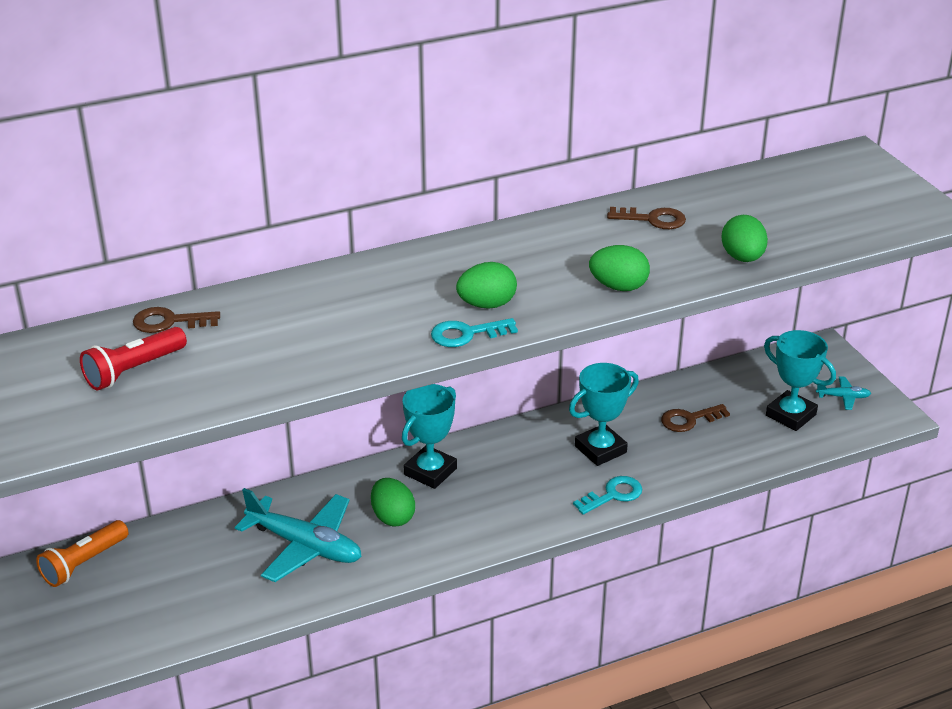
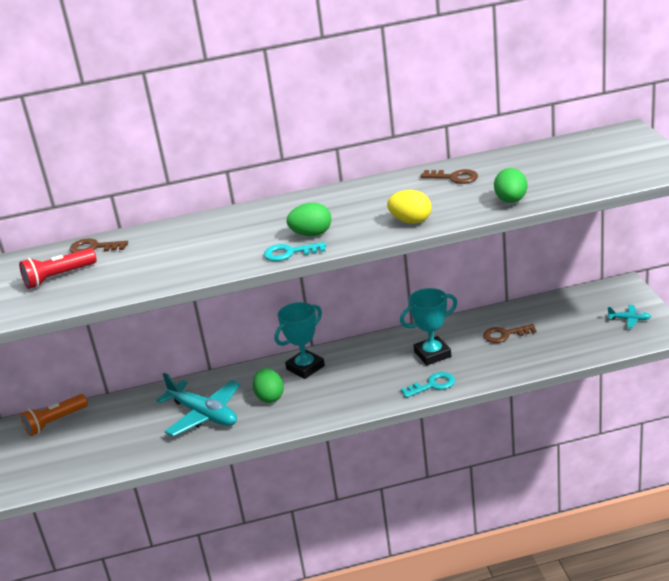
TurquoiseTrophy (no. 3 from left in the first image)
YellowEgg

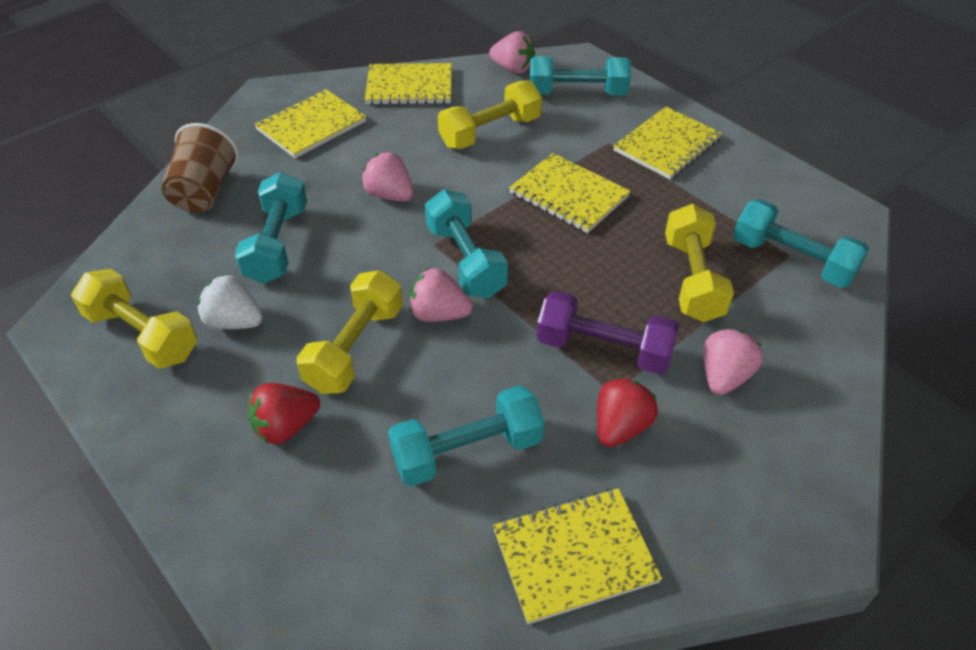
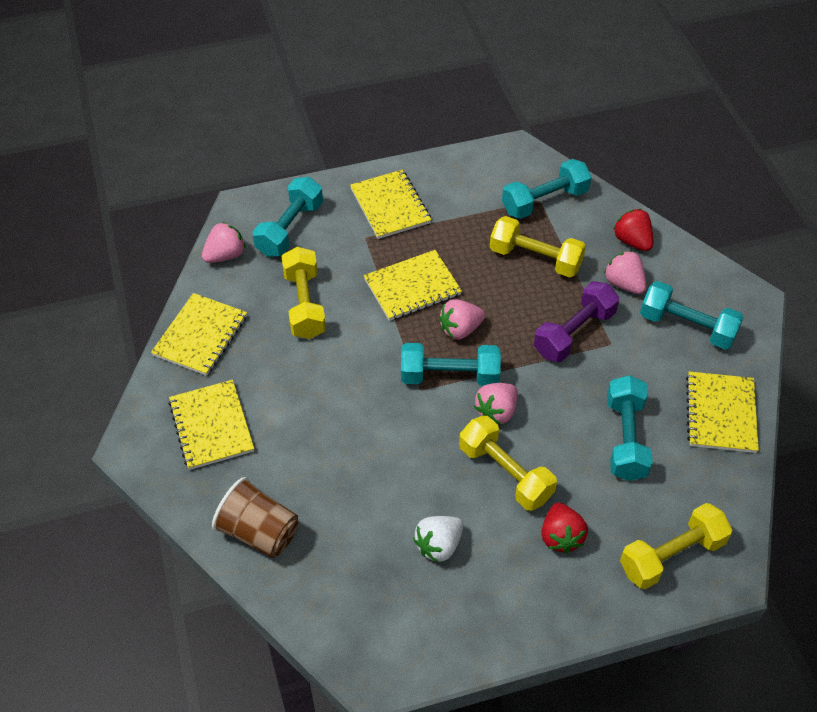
YellowDumbbell (no. 4 from left)
TurquoiseDumbbell (no. 5 from left)
PinkStrawberry (no. 2 from left)
RedStrawberry (no. 2 from left)

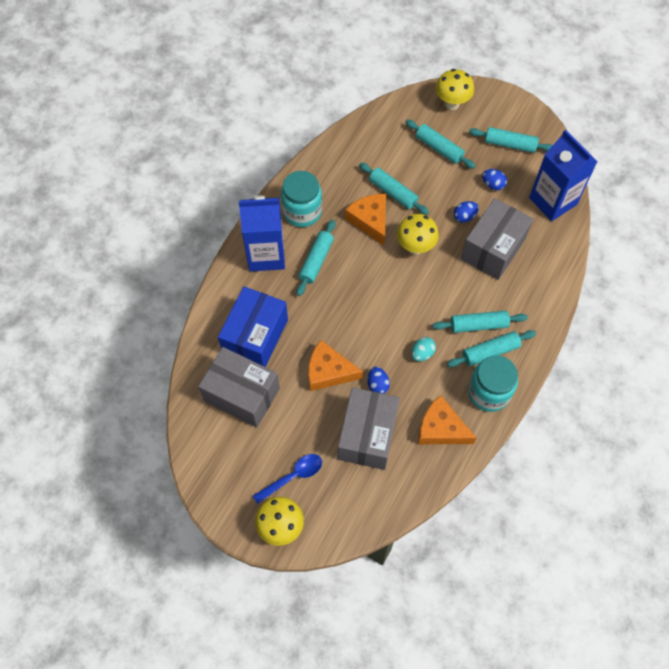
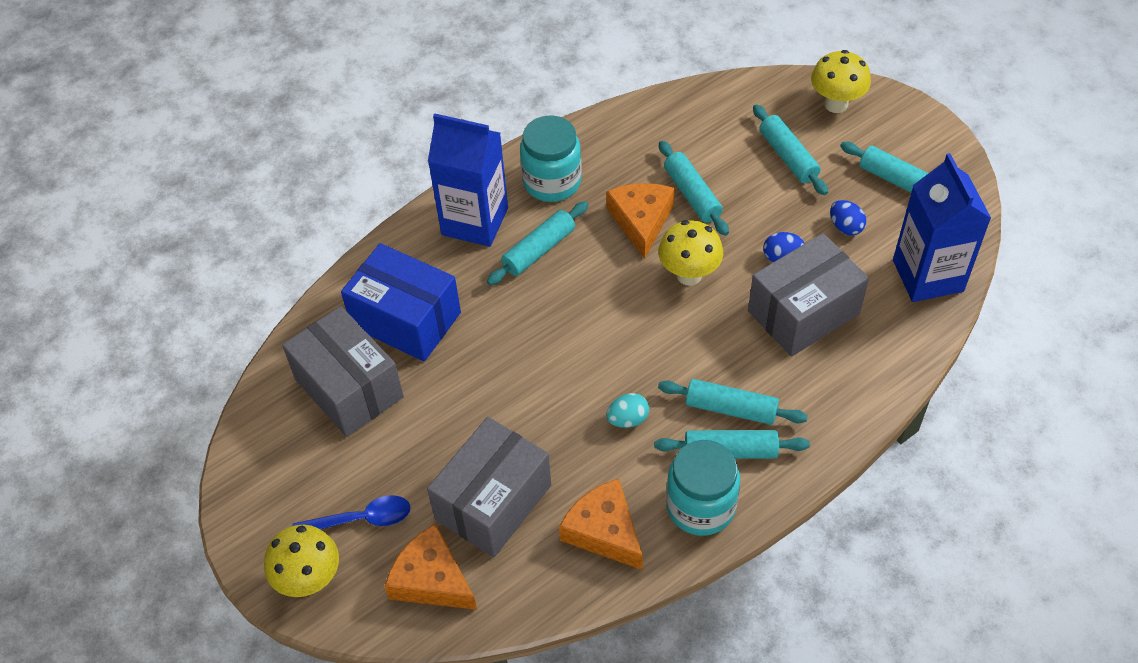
BlueEgg (no. 1 from left in the first image)
OrangeCheese (no. 1 from left)
BlueBox

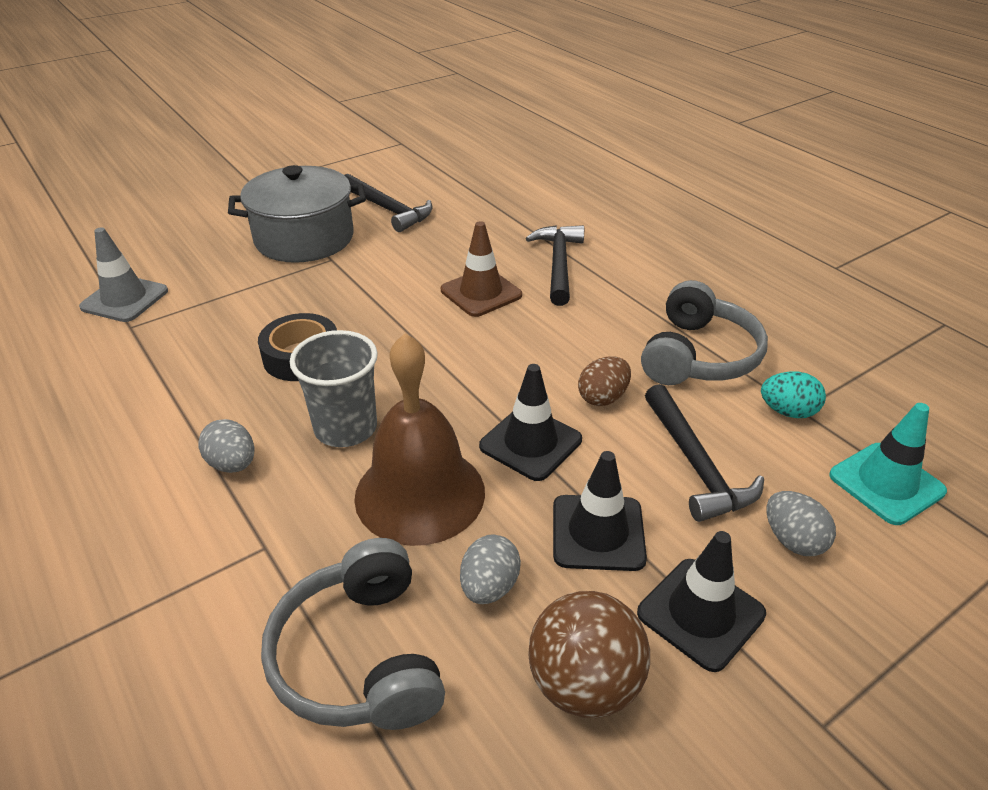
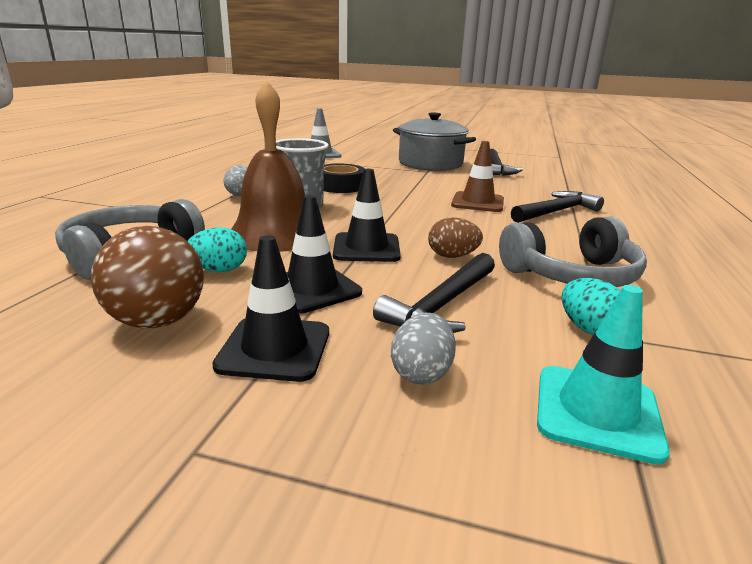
TurquoiseEgg (no. 1 from left)

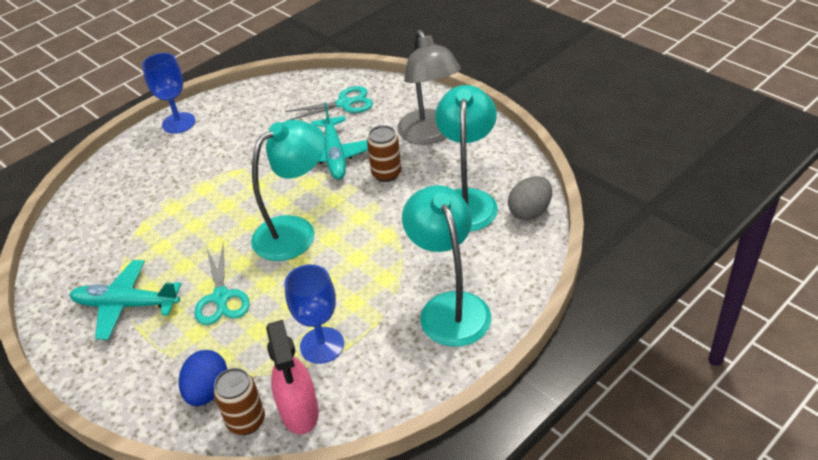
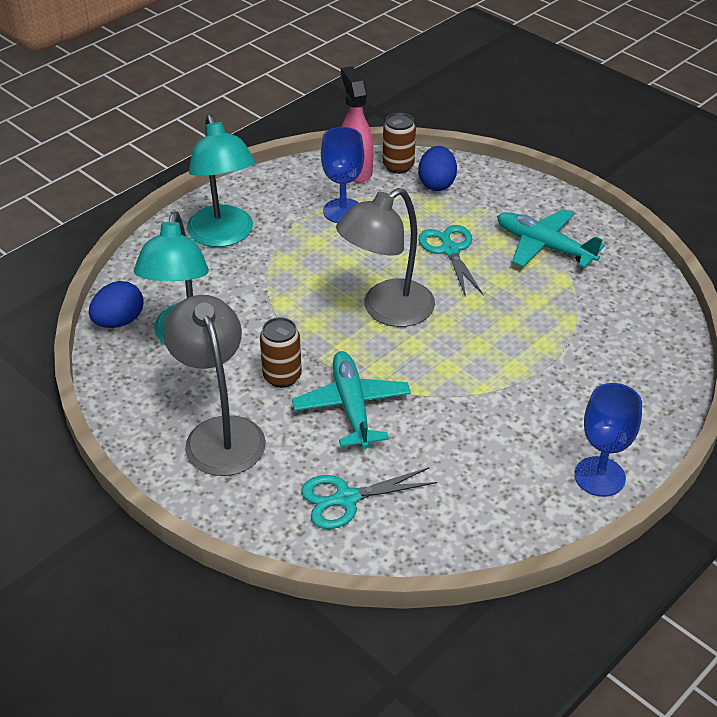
GreyLamp (no. 2 from left)
BlueEgg (no. 1 from left)
TurquoisePlane (no. 2 from left)

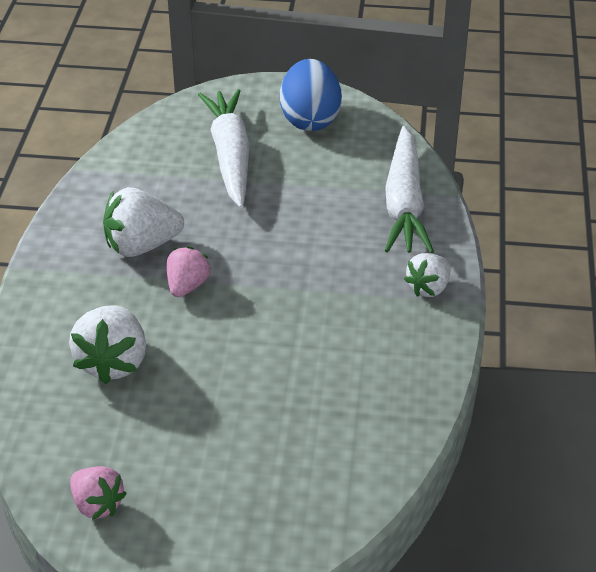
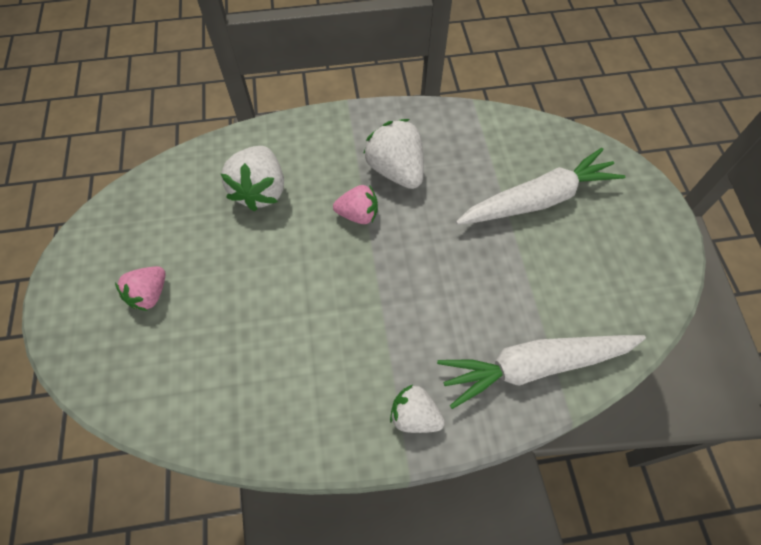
BlueEgg
PinkStrawberry (no. 1 from left)
WhiteStrawberry (no. 1 from left)

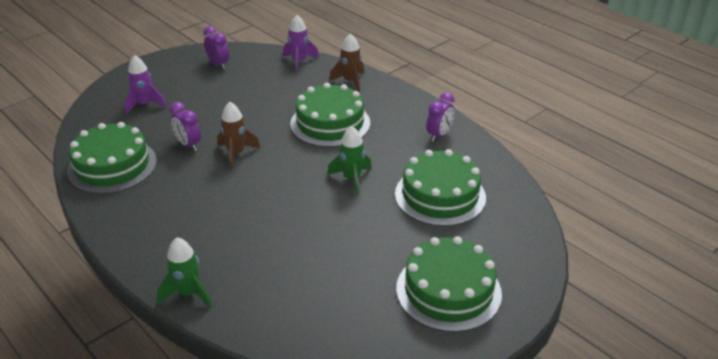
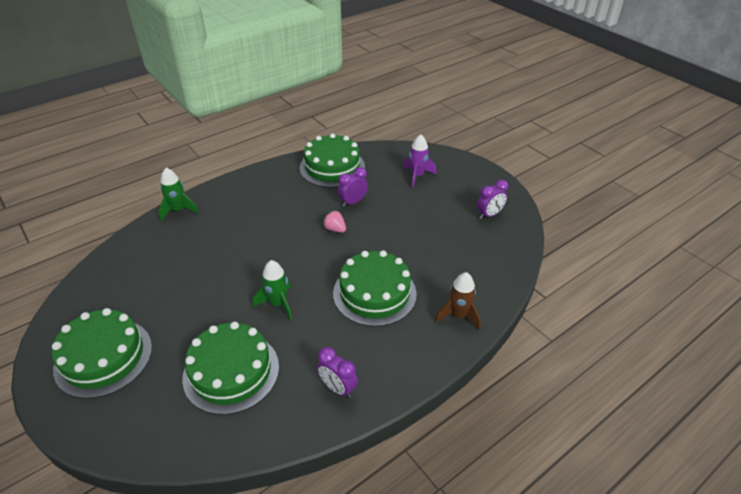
PurpleRocket (no. 2 from left in the first image)
PinkStrawberry

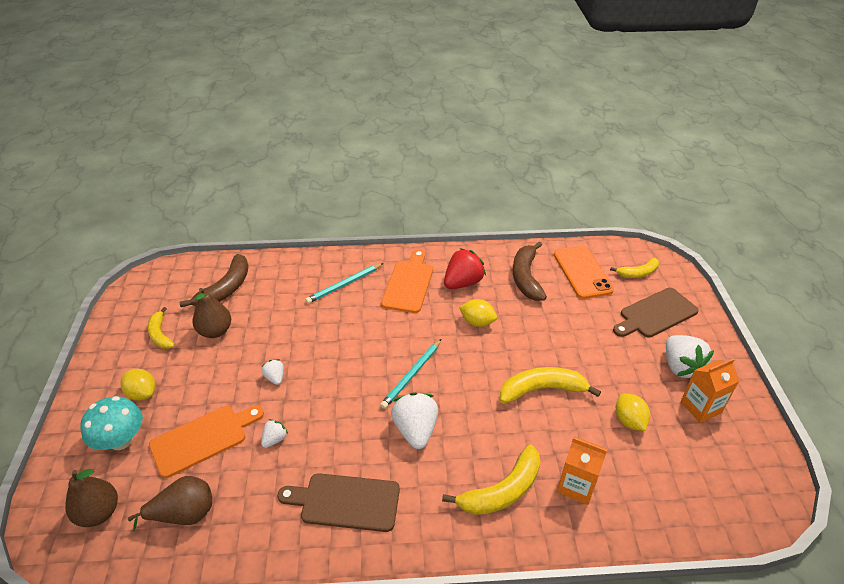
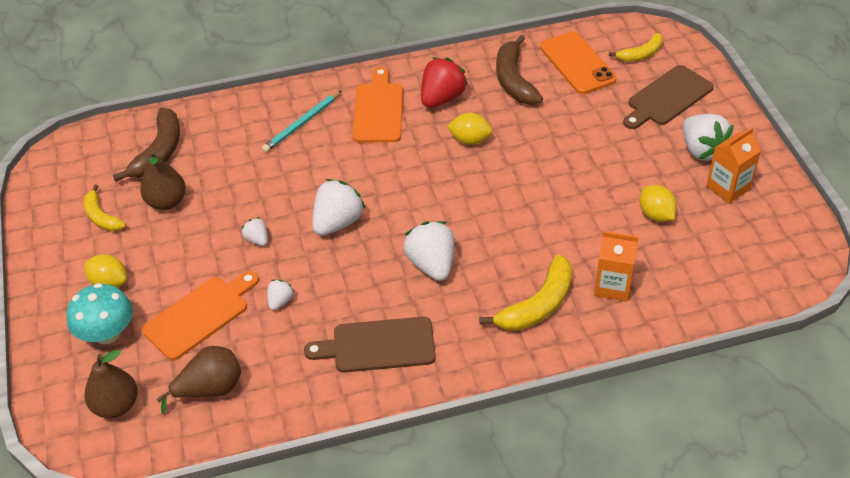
TurquoisePencil (no. 2 from left in the first image)
YellowBanana (no. 3 from left in the first image)
WhiteStrawberry (no. 3 from left)

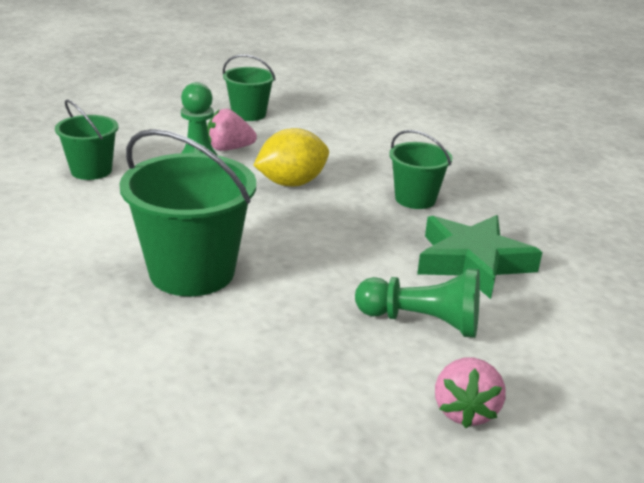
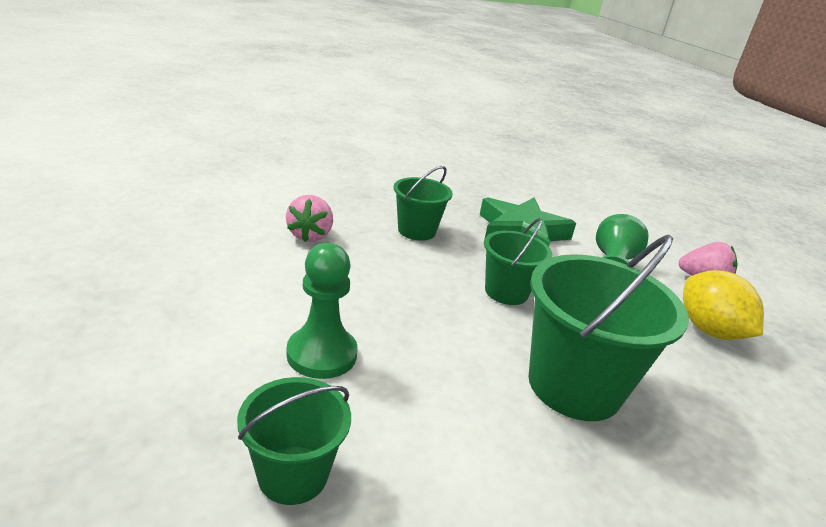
PinkStrawberry (no. 1 from left)
GreenBucket (no. 3 from left)
YellowLemon

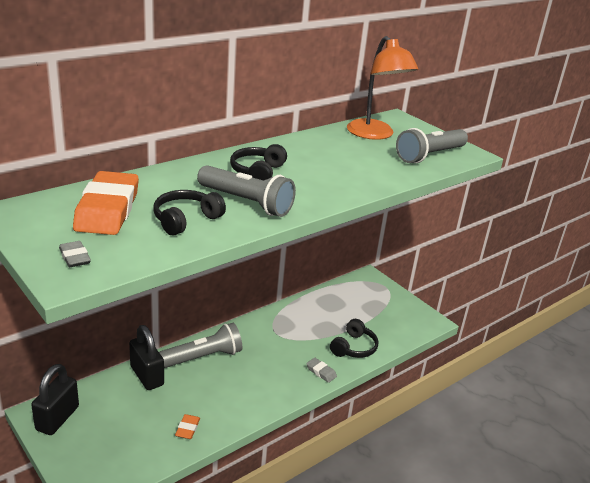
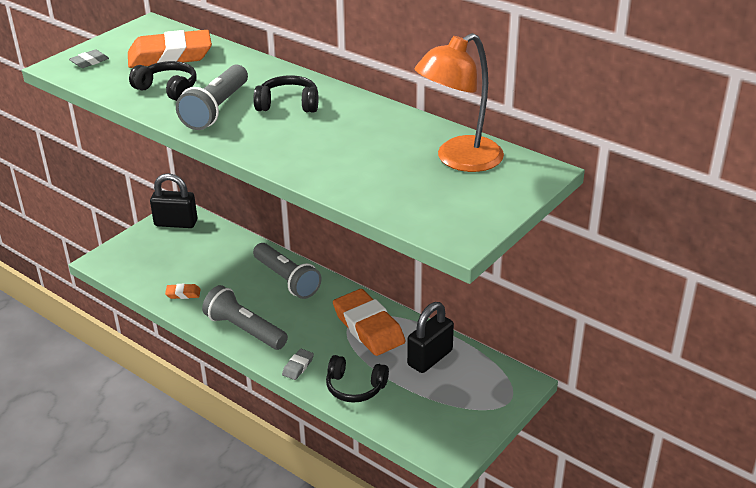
OrangeEraser (no. 3 from left)
BlackPadlock (no. 2 from left)
GreyFlashlight (no. 2 from left)

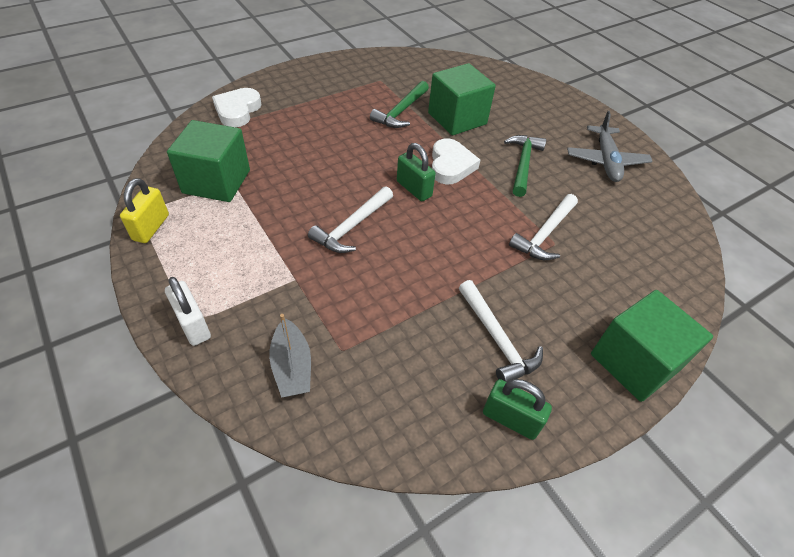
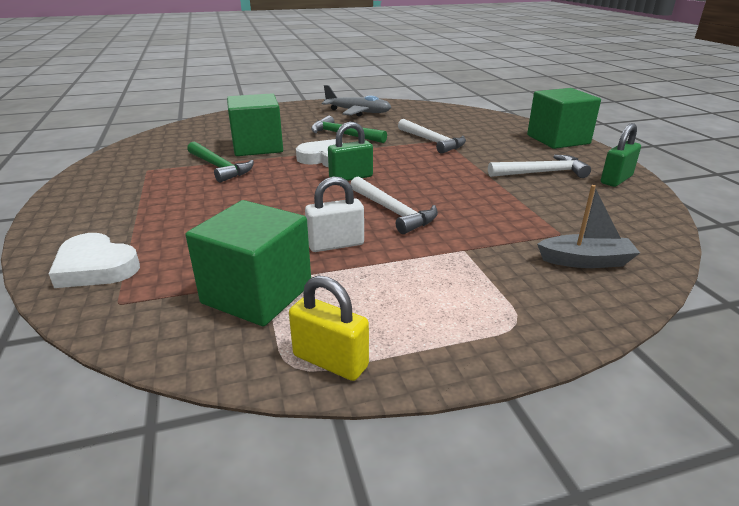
WhitePadlock

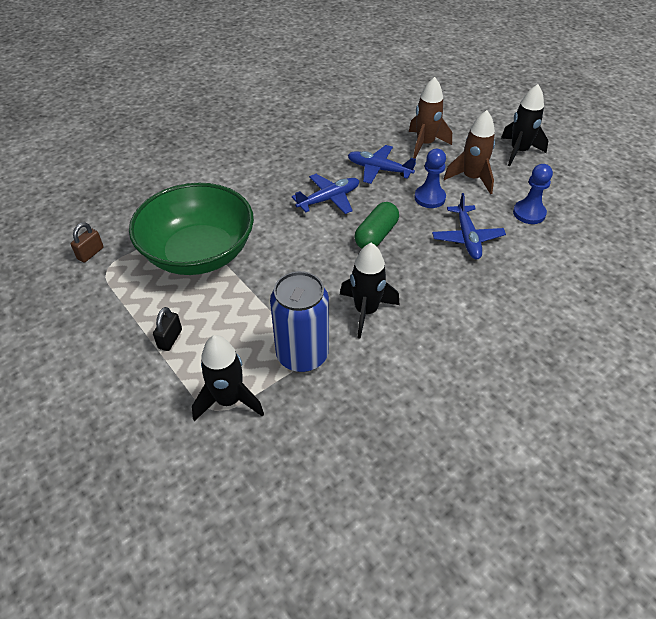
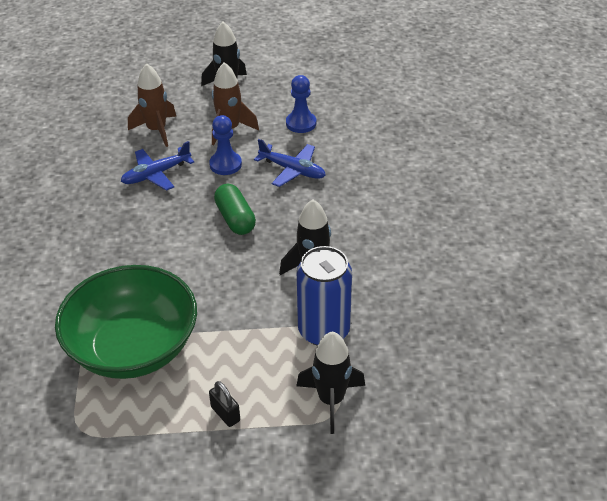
BrownPadlock
BluePlane (no. 1 from left in the first image)

